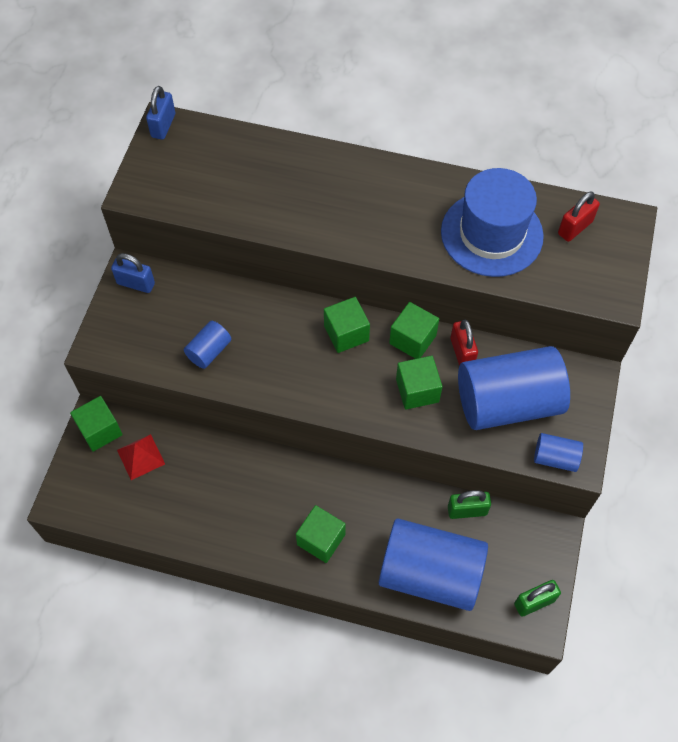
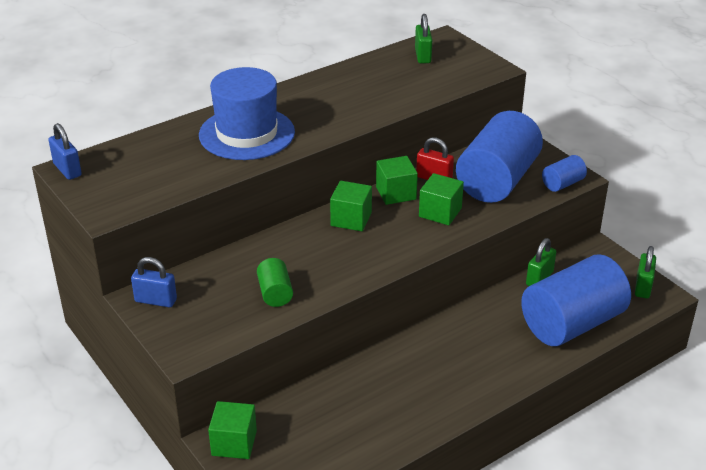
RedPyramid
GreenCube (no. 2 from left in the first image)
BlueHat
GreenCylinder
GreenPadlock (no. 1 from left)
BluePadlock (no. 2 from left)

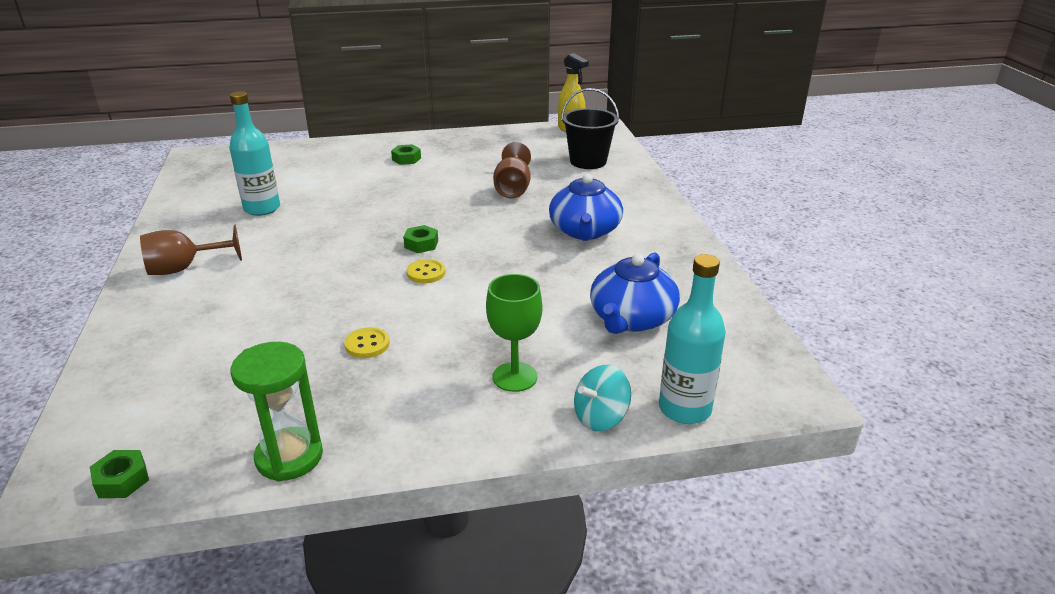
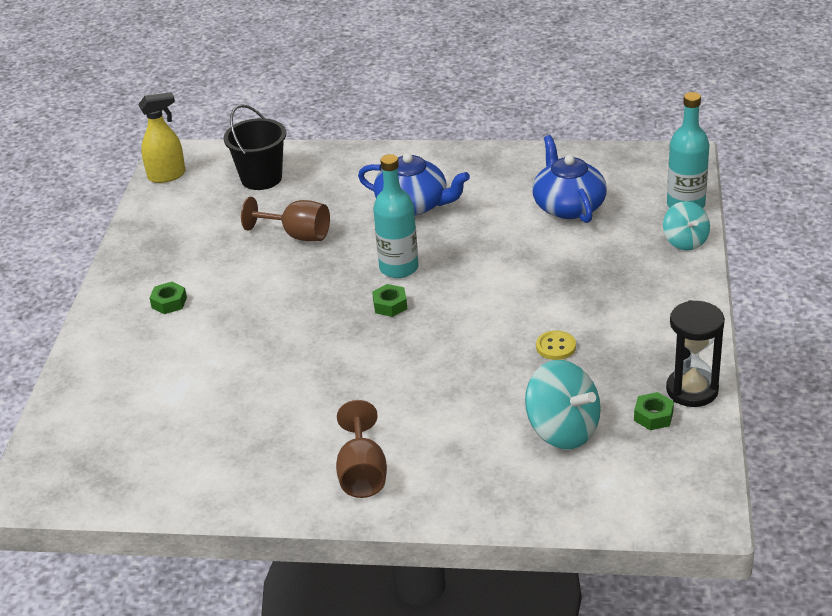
YellowButton (no. 2 from left in the first image)
GreenGoblet
TurquoiseSpinningTop (no. 1 from left)
GreenNut (no. 3 from left)
TurquoiseBottle (no. 1 from left)
BlackHourglass
BlueTeapot (no. 2 from left)

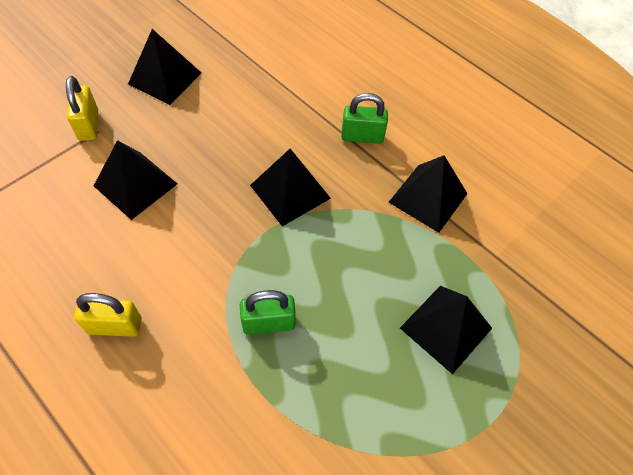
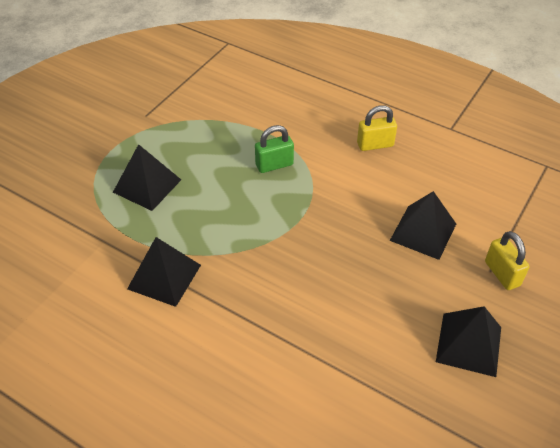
BlackPyramid (no. 3 from left in the first image)
GreenPadlock (no. 2 from left in the first image)

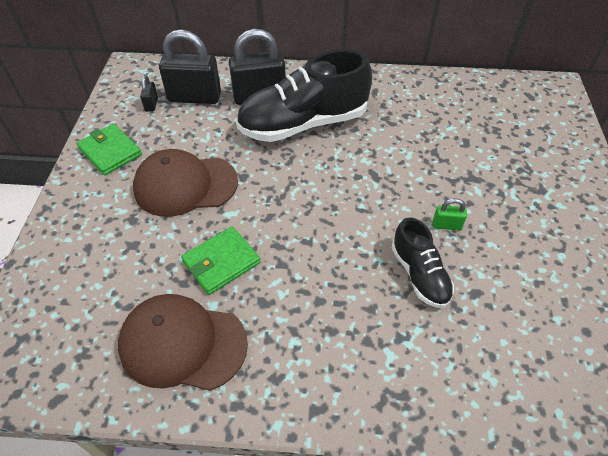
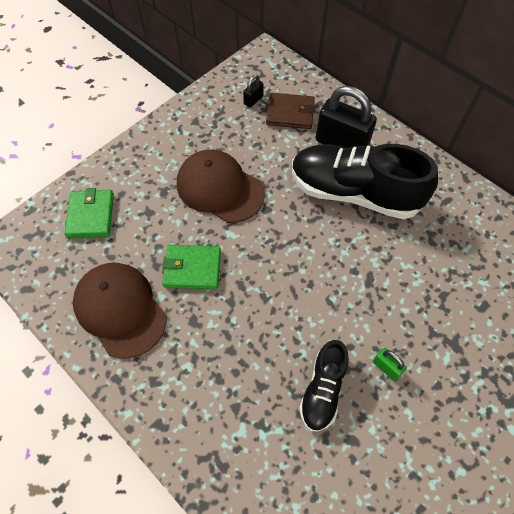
GreenWallet (no. 1 from left)
BrownWallet

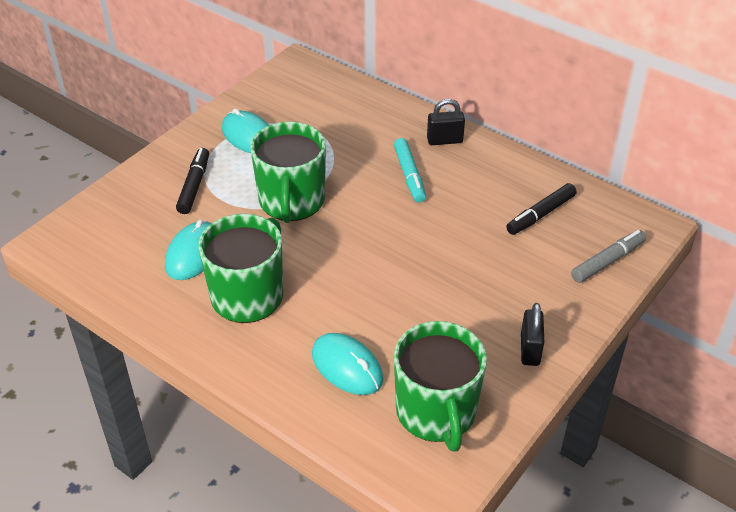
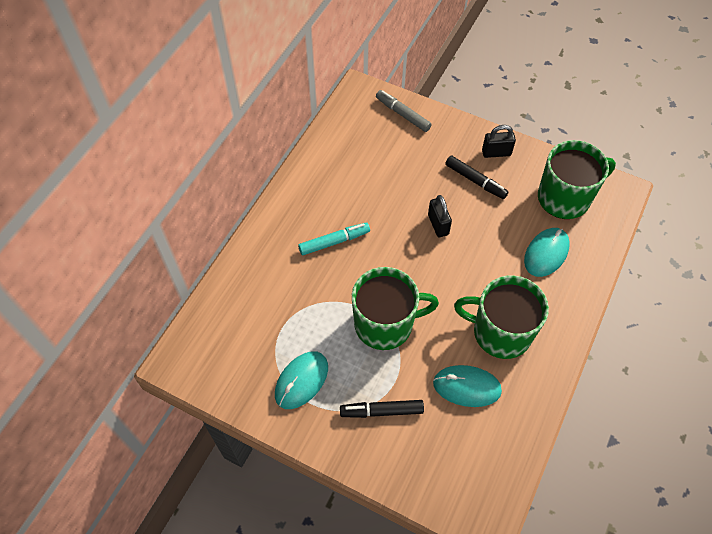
BlackPadlock (no. 1 from left)
BlackMarker (no. 2 from left)

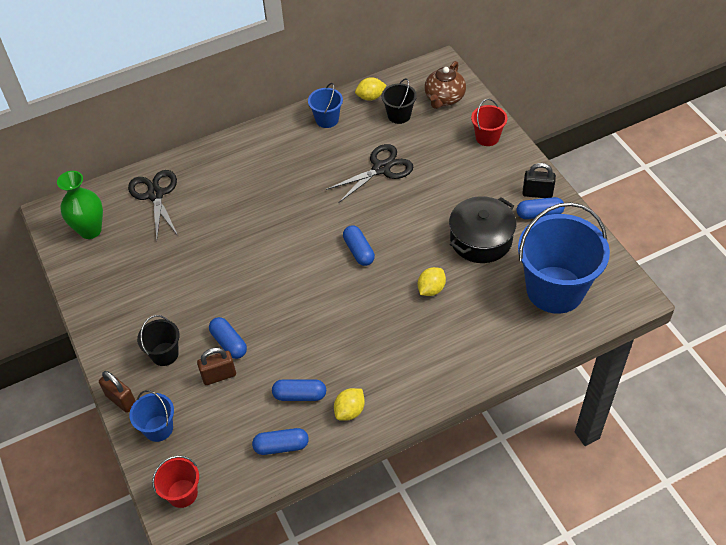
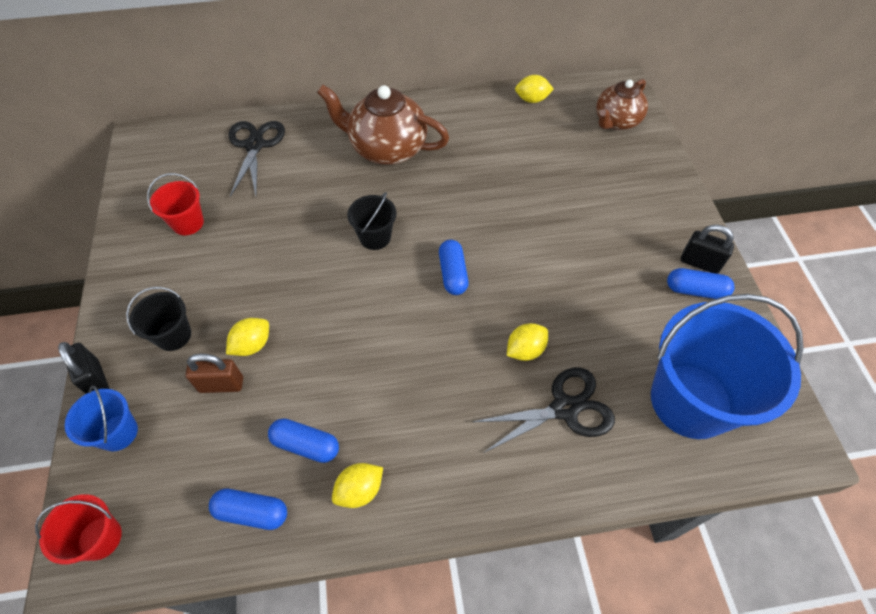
GreenVase
BlueBucket (no. 2 from left in the first image)
BlackPot
BrownTeapot (no. 1 from left)
BlackScissors (no. 2 from left)
BlackBucket (no. 2 from left)
RedBucket (no. 2 from left)
YellowLemon (no. 1 from left)
BlackPadlock (no. 1 from left)

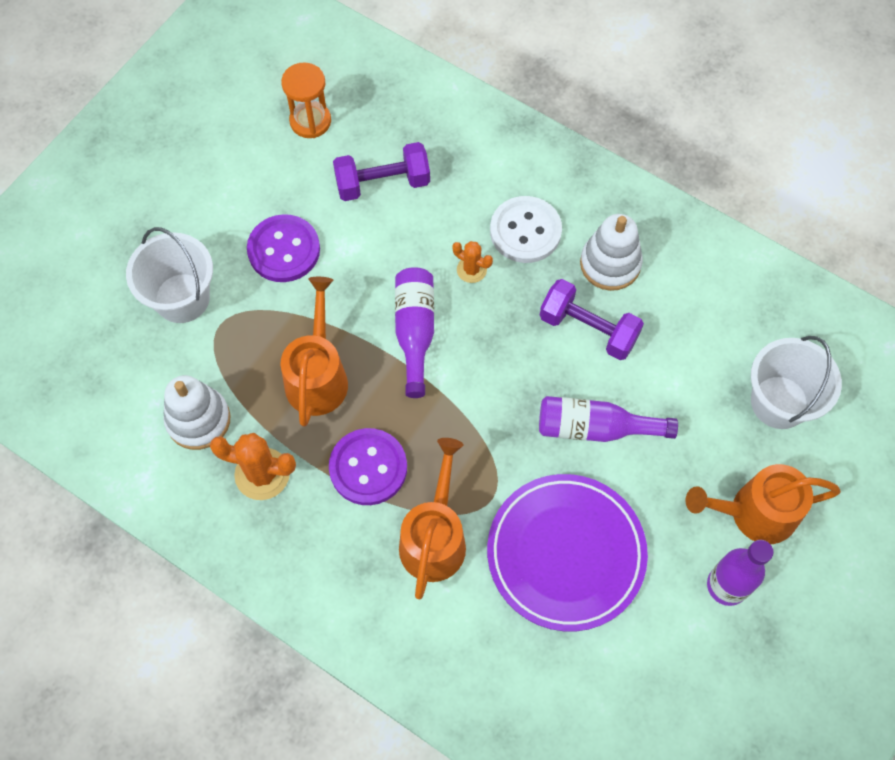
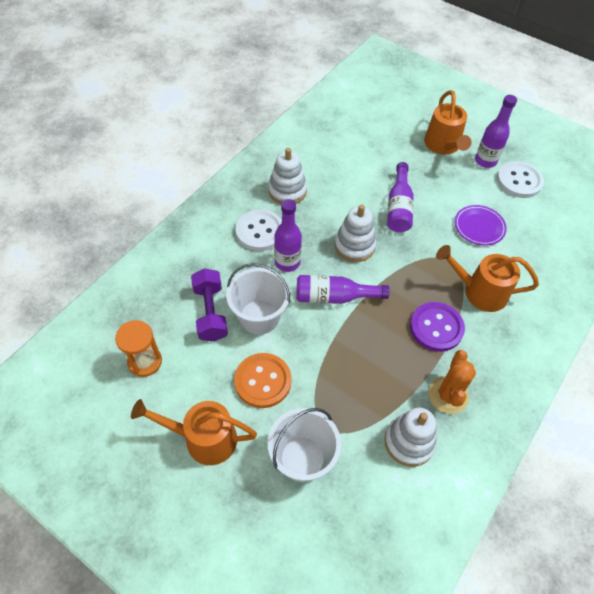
PurpleDumbbell (no. 2 from left in the first image)
WhiteStackingToy (no. 2 from left)
WhiteButton (no. 2 from left)
OrangeWateringCan (no. 1 from left)
WhiteBucket (no. 1 from left)
PurpleBottle (no. 1 from left)
OrangeButton
PurplePlate

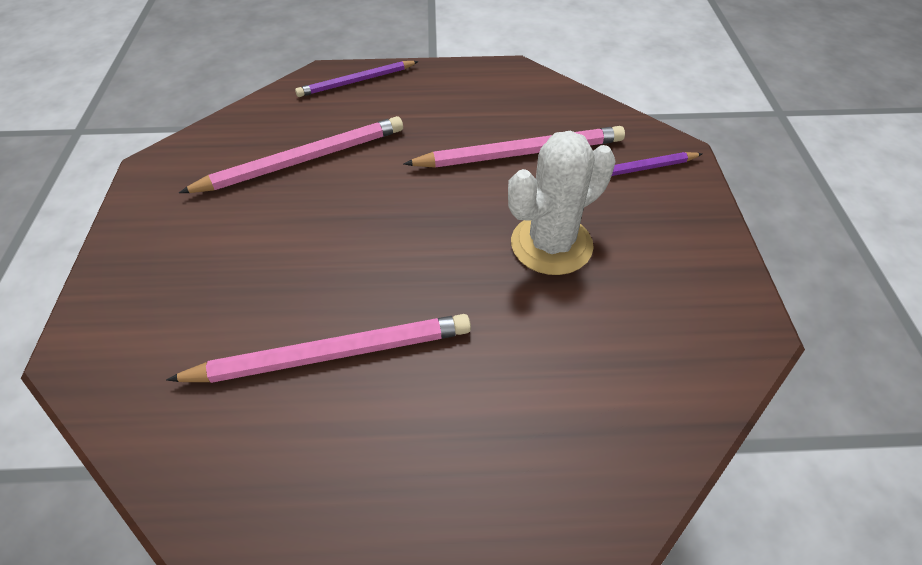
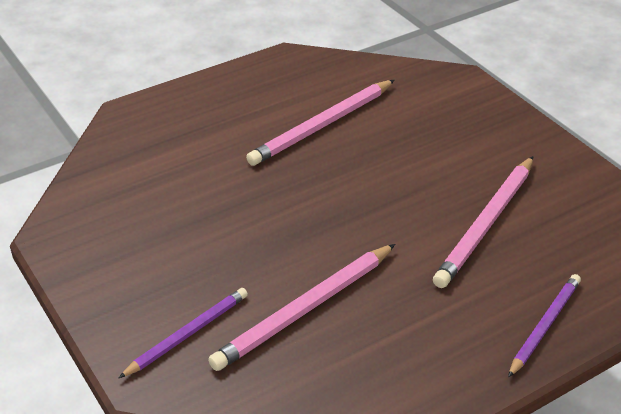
WhiteCactus

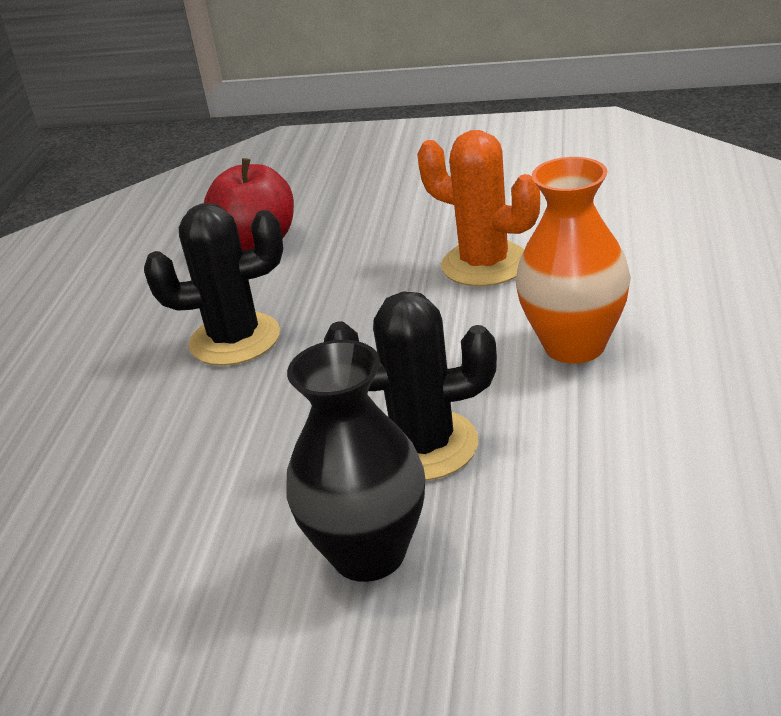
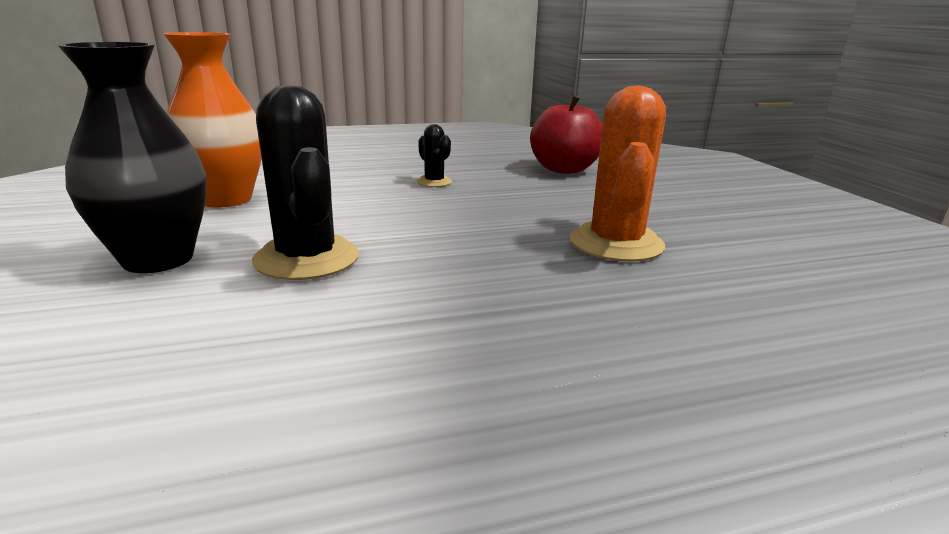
OrangeVase
BlackCactus (no. 2 from left)

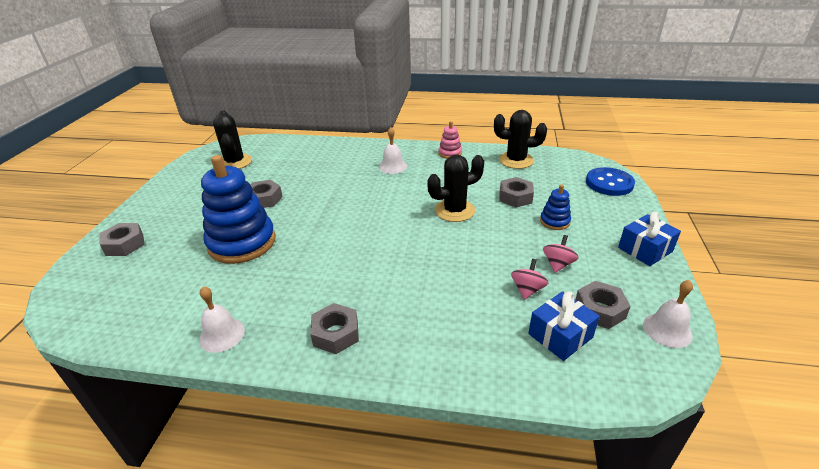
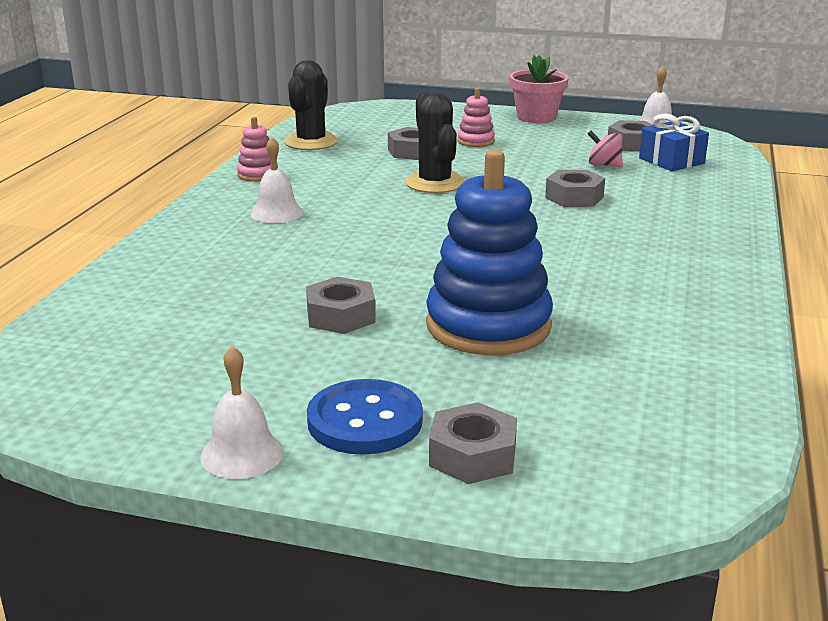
BlackCactus (no. 1 from left in the first image)
PinkSpinningTop (no. 2 from left in the first image)
WhiteBell (no. 1 from left)
GreyNut (no. 4 from left)
BlueButton
PinkFlowerPot
PinkStackingToy (no. 2 from left)

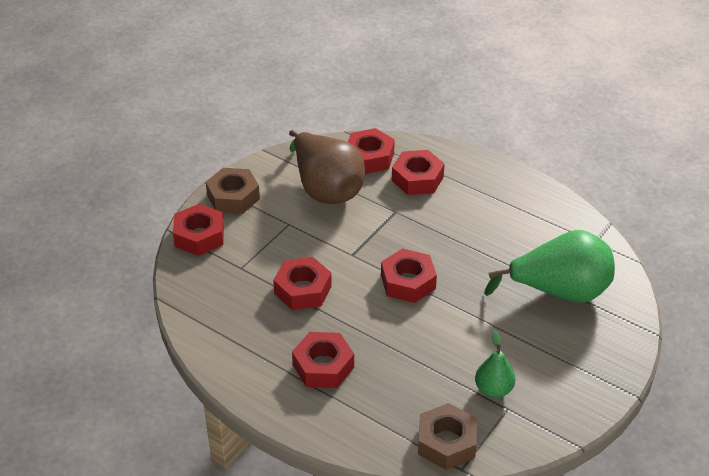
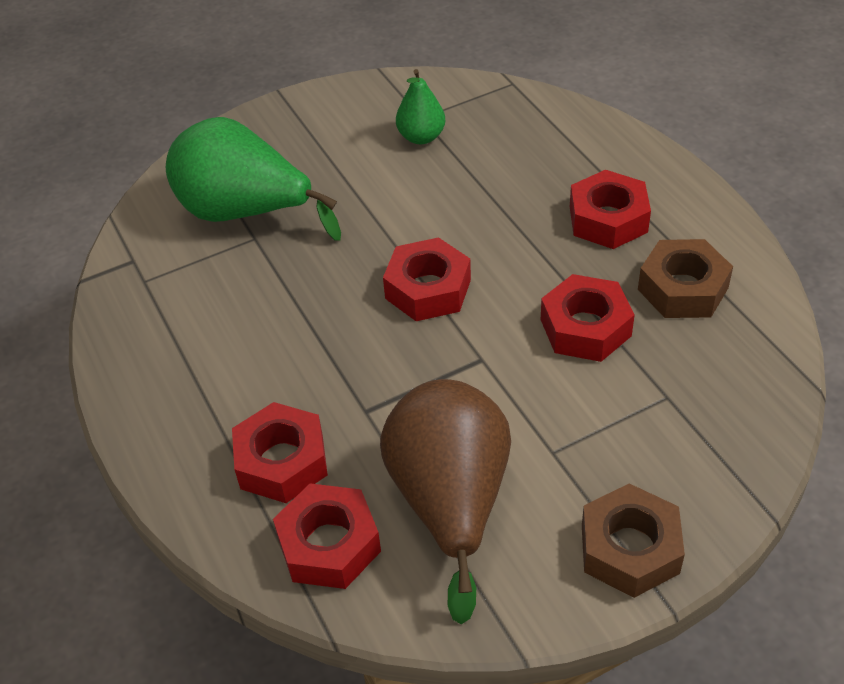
RedNut (no. 1 from left in the first image)
BrownNut (no. 2 from left)

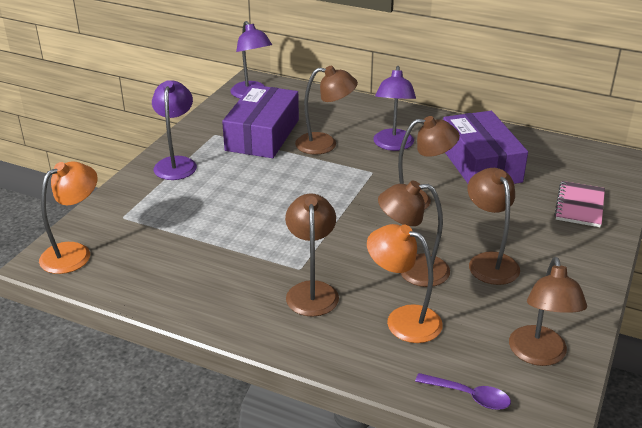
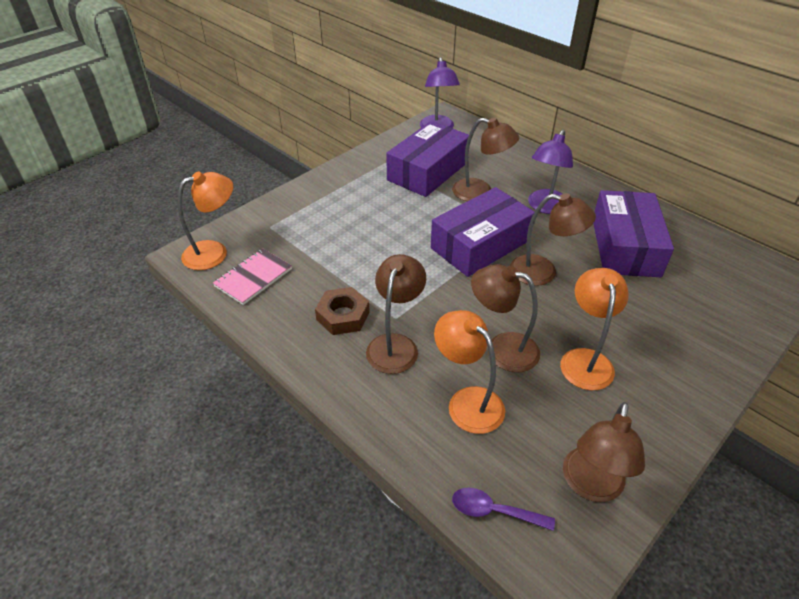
PurpleLamp (no. 1 from left in the first image)
BrownNut
PurpleBox (no. 2 from left)
PinkNotebook
OrangeLamp (no. 3 from left)
PurpleSpoon

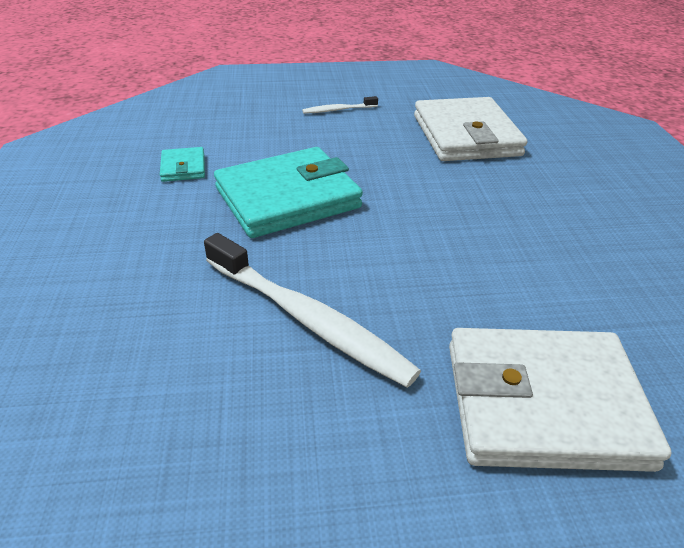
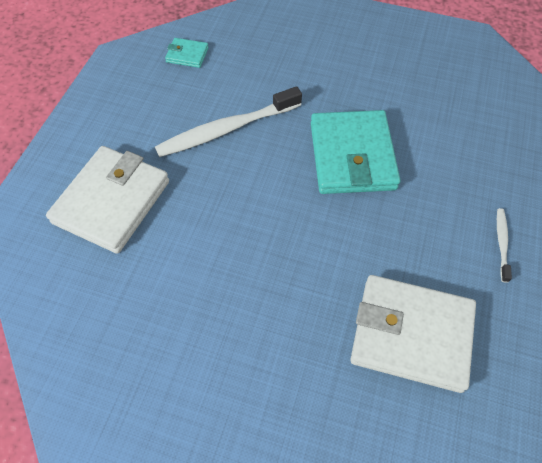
TurquoiseWallet (no. 1 from left)

